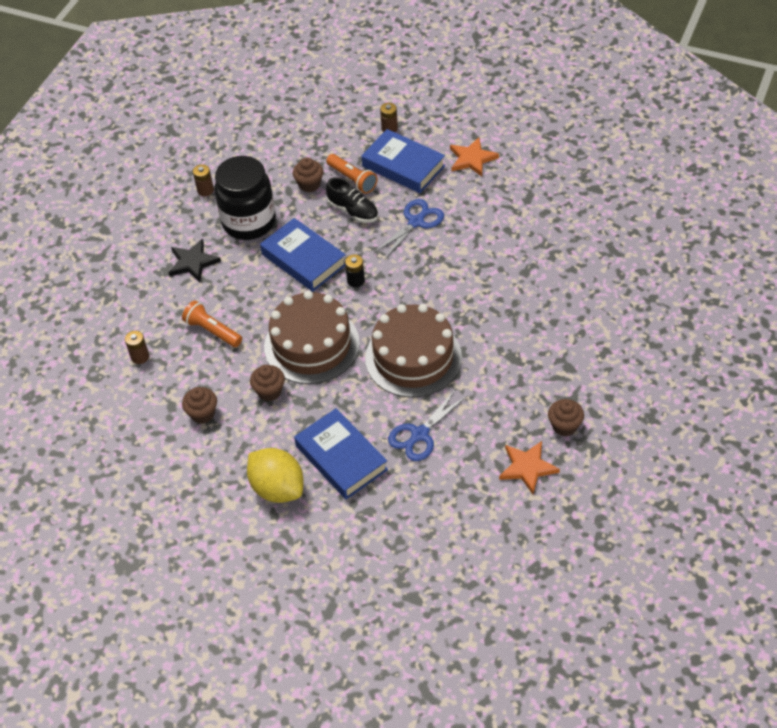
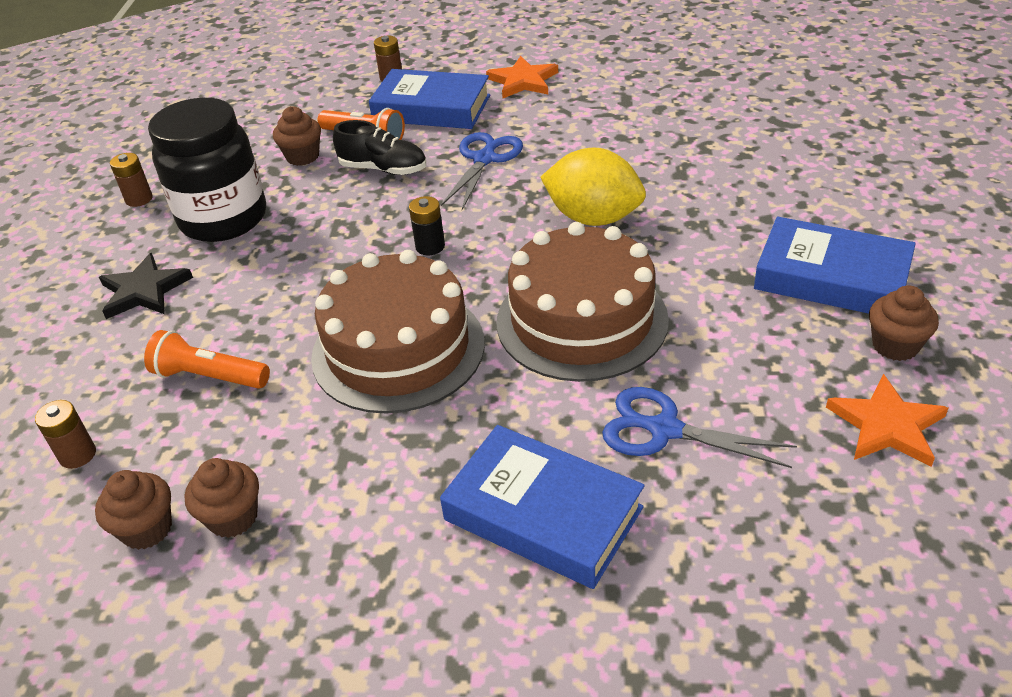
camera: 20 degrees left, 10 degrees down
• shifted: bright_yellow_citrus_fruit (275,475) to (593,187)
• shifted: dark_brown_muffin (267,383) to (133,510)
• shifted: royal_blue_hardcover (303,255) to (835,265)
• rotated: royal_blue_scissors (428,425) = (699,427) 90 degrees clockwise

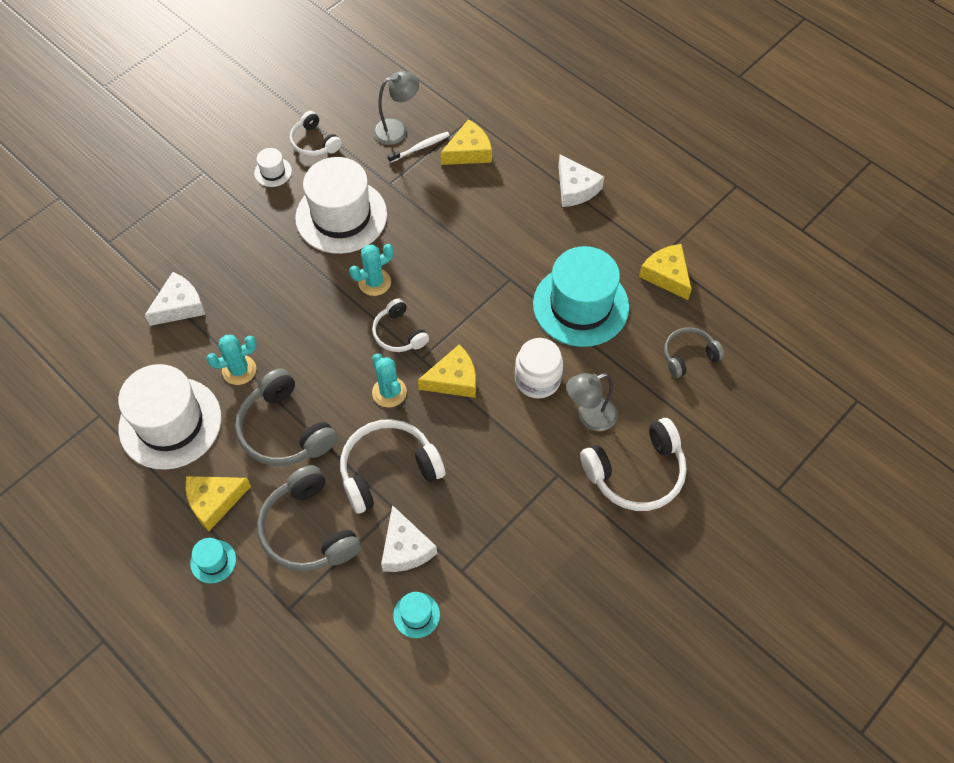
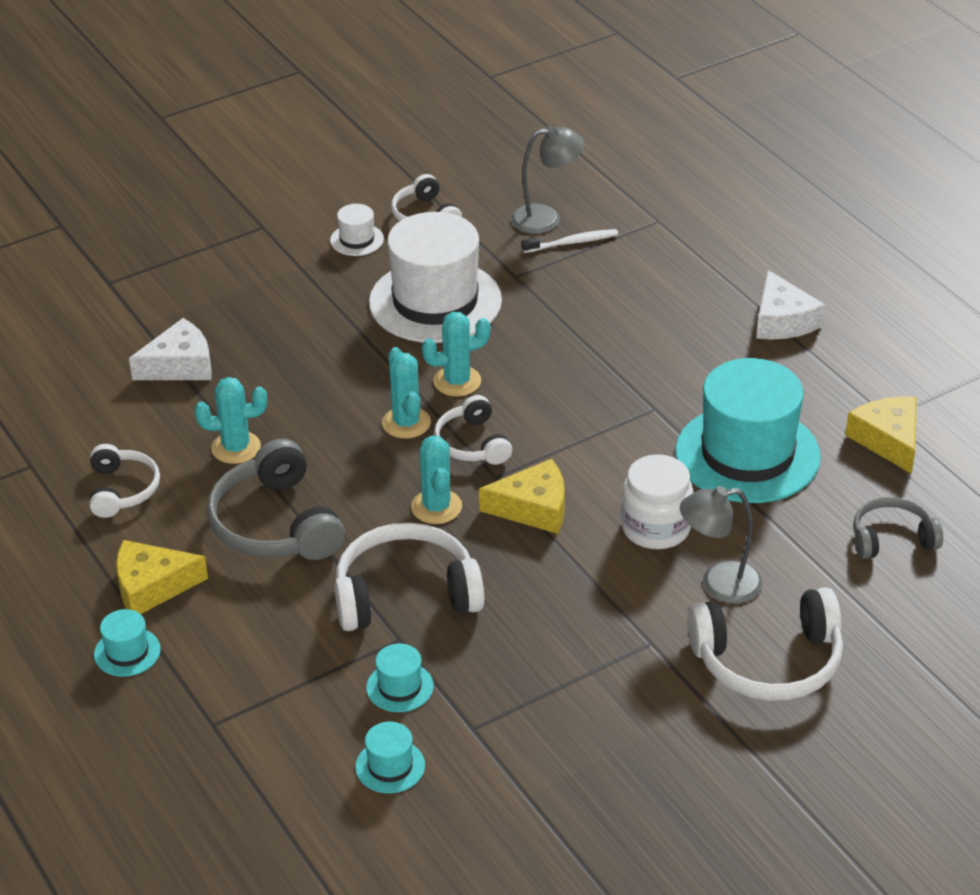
camera: 15 degrees right, 20 degrees down
• gone: grey_headset (309,518)
• gone: bright_yellow_cheese_wedge (466,142)
• new: turquoise_saguaro_cactus (406,393)
• swapped: pure_white_tall_hat (170,417) to pure_white_headset (124,481)
• swapped: pure_white_cheese_wedge (409,538) to turquoise_tall_hat (400,678)

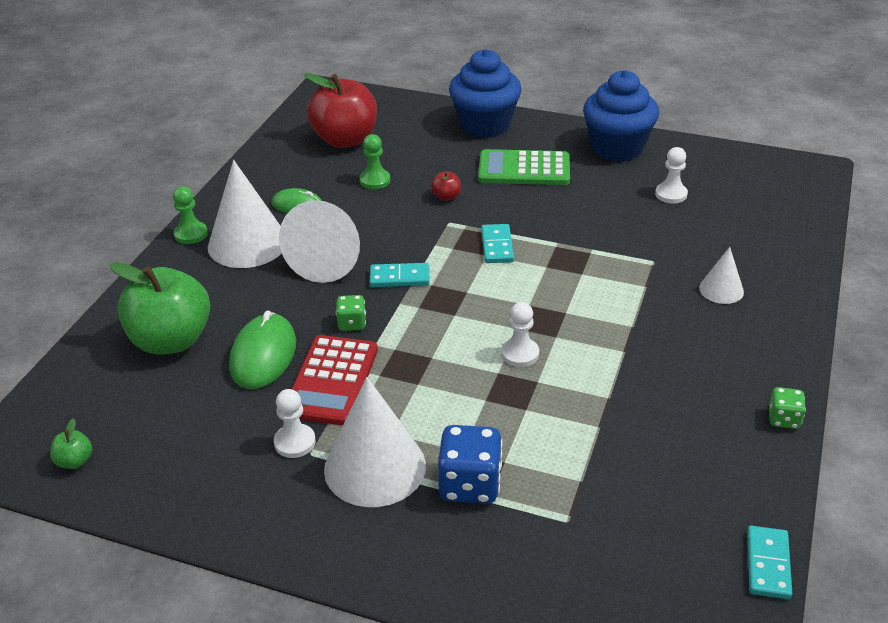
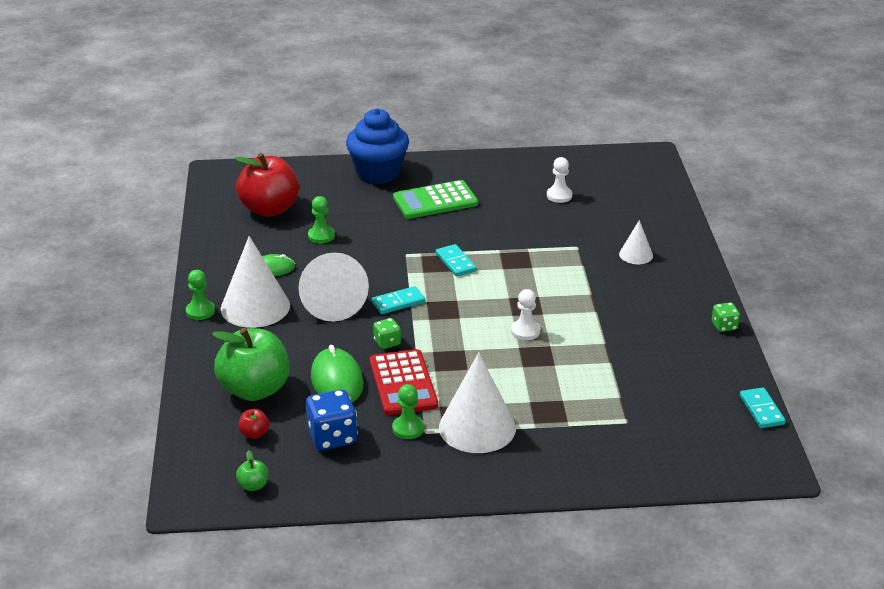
camera: 25 degrees left, 5 degrees down
• gone: royal_blue_muffin (621,116)
• shifted: red_apple (446,186) to (253,424)
• shifted: royal_blue_game_die (470,464) to (332,419)
• repainted: pure_white_game_pawn (295,423) to green_game_pawn (408,411)

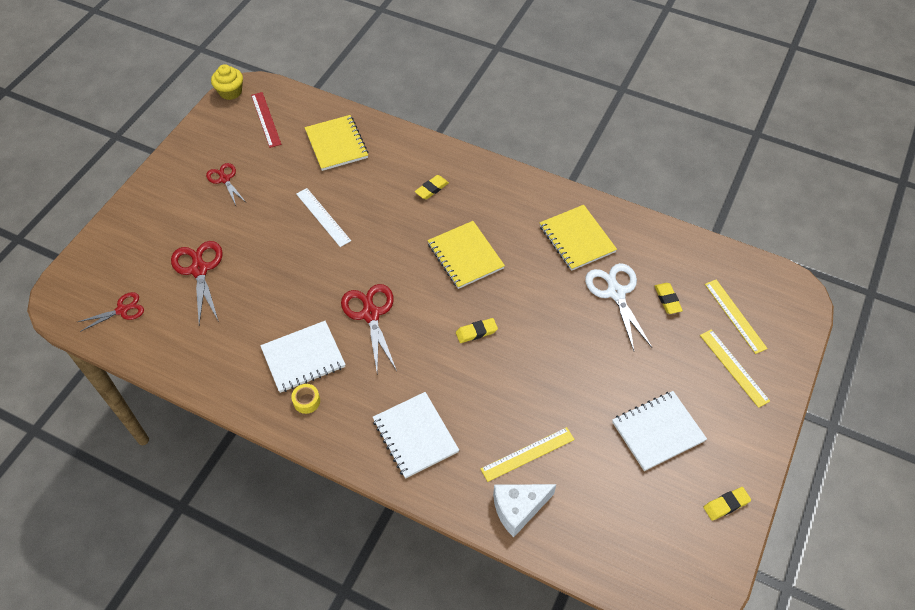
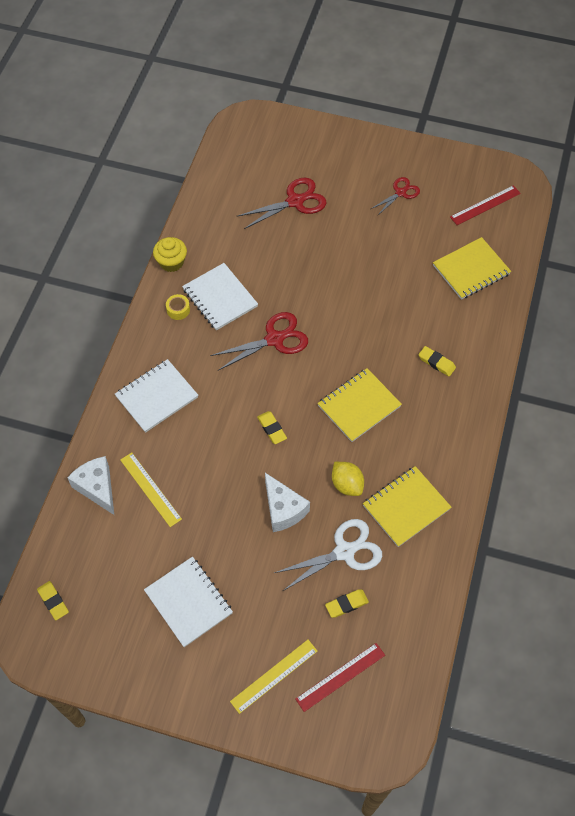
camera: 80 degrees right, 5 degrees up
• gone: red_scissors (111,312)
• gone: pure_white_measuring_stick (323,217)
• new: pure_white_cheese_wedge (287,502)
• new: bright_yellow_citrus_fruit (348,479)
• shifted: bright_yellow_muffin (227,82) to (170,254)
• shifted: bright_yellow_eraser (727,504) to (53,600)
• repainted: bright_yellow_measuring_stick (736,316) to red_measuring_stick (340,677)

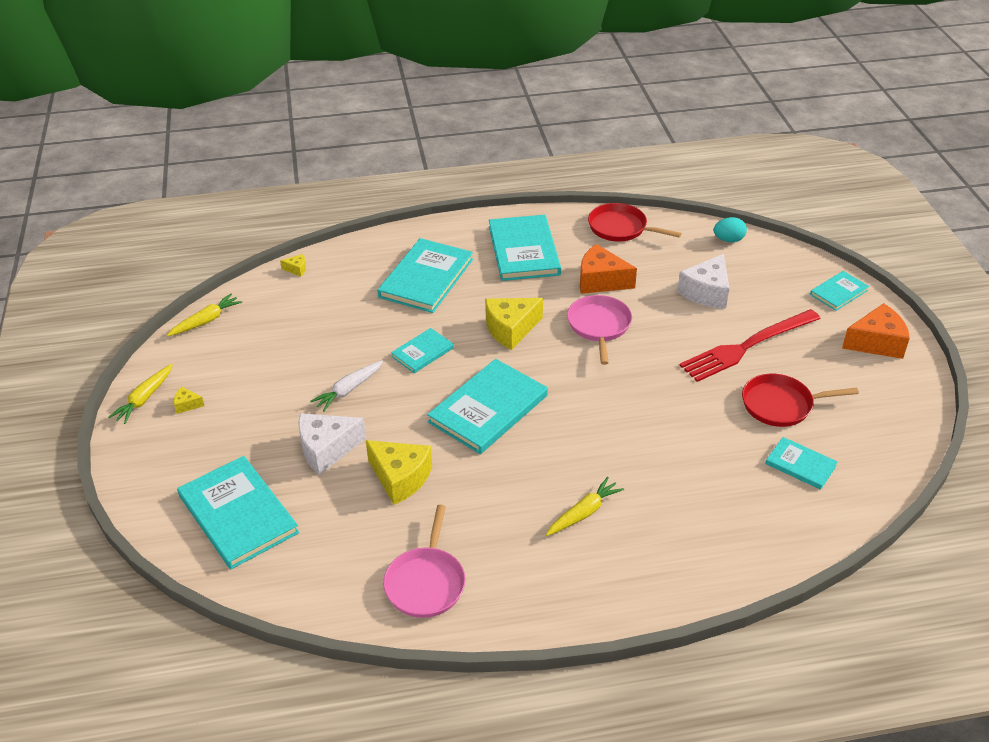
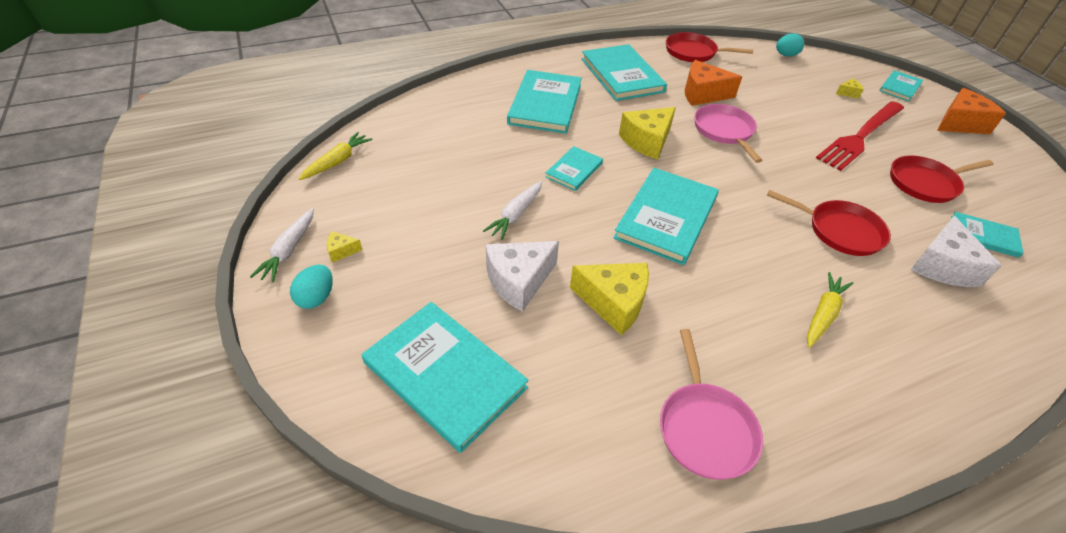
camera: 15 degrees left, 5 degrees up
• new: turquoise_toy_egg (311,287)
• new: red_pan (829,223)
• shifted: bright_yellow_cheese_wedge (293,265) to (850,88)
• shifted: pure_white_cheese_wedge (703,281) to (955,251)
• repainted: bright_yellow_toy_carrot (140,394) to pure_white_toy_carrot (282,245)

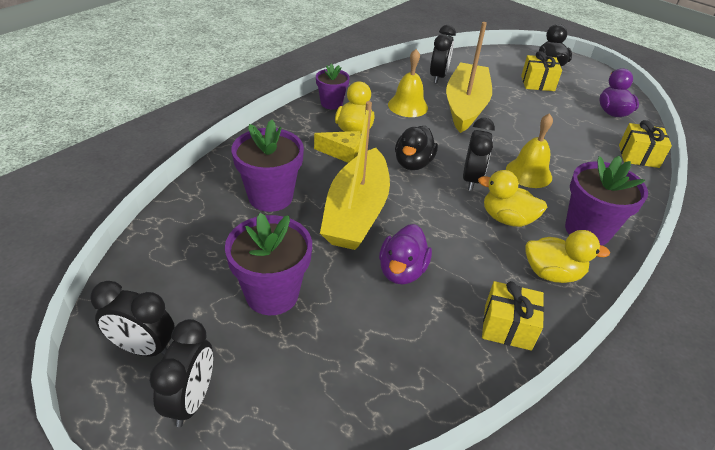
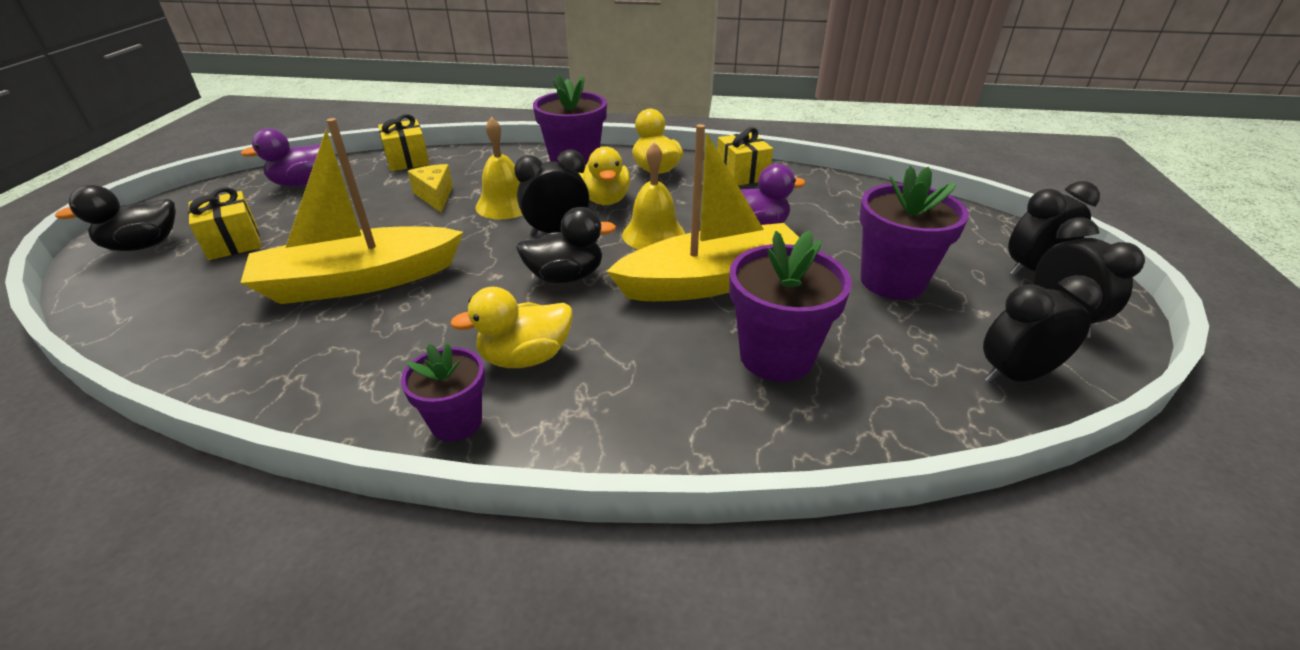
camera: 120 degrees left, 5 degrees down
• shifted: bright_yellow_cheese_wedge (337,147) to (430,188)
• shifted: bright_yellow_school_bell (408,83) to (653,196)
• shifted: black_bedside_clock (443,54) to (1042,329)

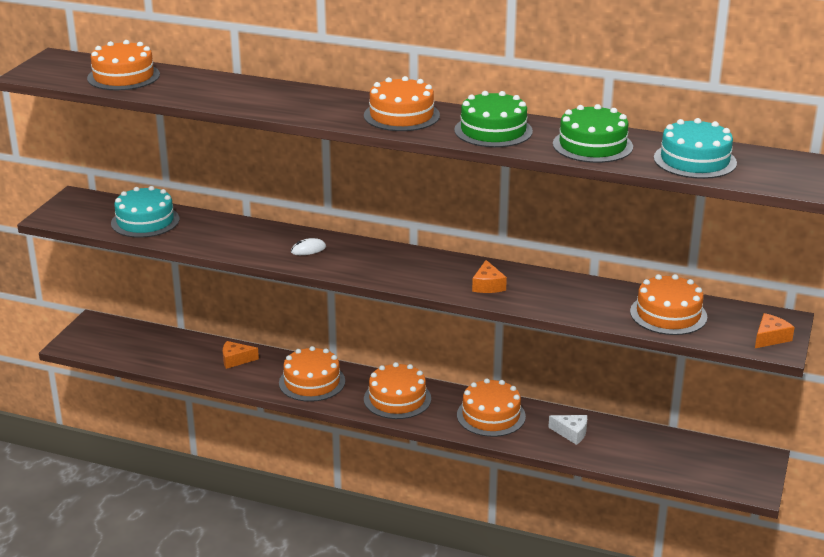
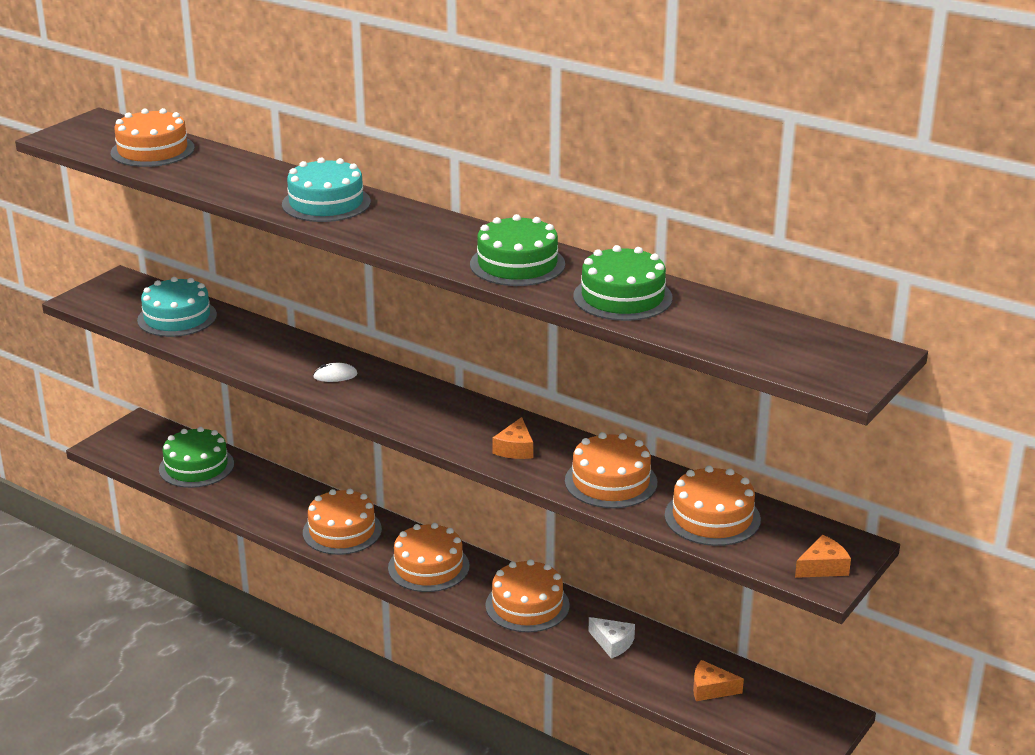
camera: 15 degrees right, 0 degrees up
• new: green_layer_cake (196,457)
• shifted: orange-coloured_cheese_wedge (241,355) to (718,680)
• shifted: orange-coloured_layer_cake (402,103) to (611,470)
• shifted: turquoise_layer_cake (695,148) to (326,189)

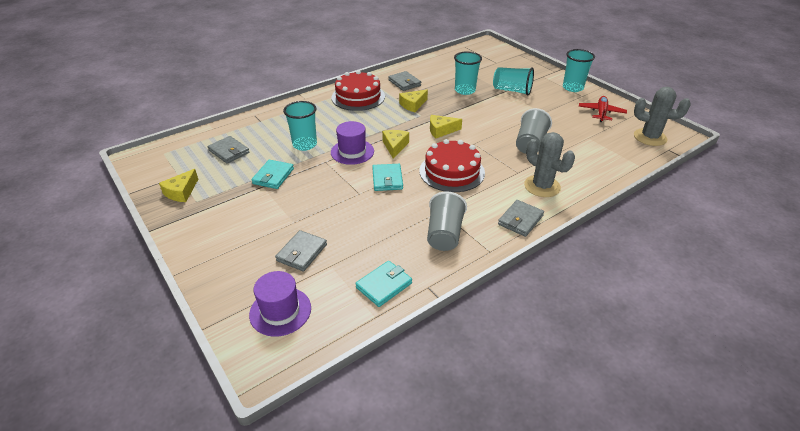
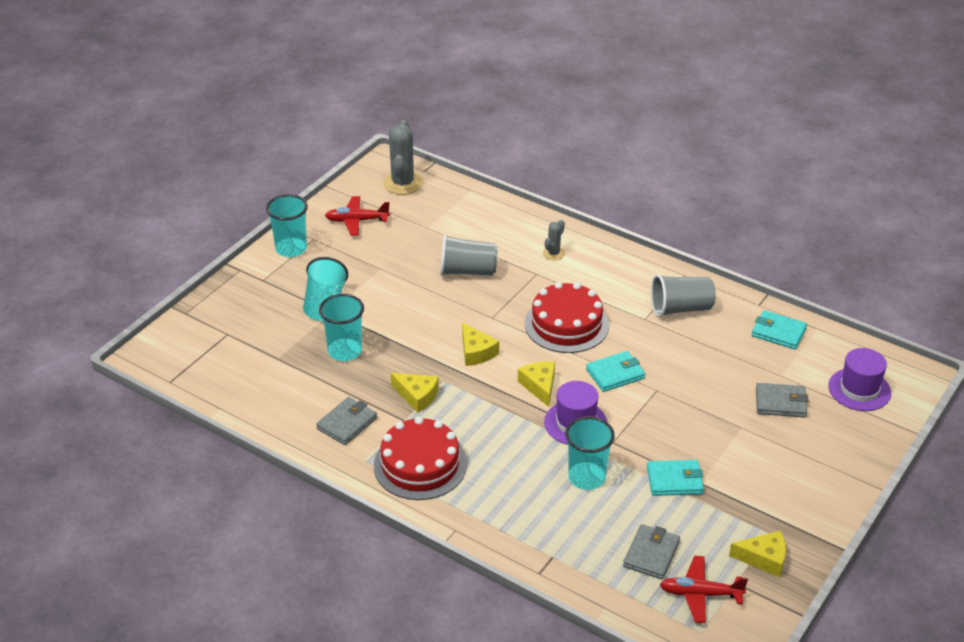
camera: 110 degrees left, 0 degrees up
• gone: grey_card_wallet (521,218)
• new: red_plane (704,589)
• rotated: bright_yellow_cheese_wedge (395,144) = (536,384) 90 degrees clockwise
• scaled: grey_saguaro_cactus (549,164) = (554,240) x0.53

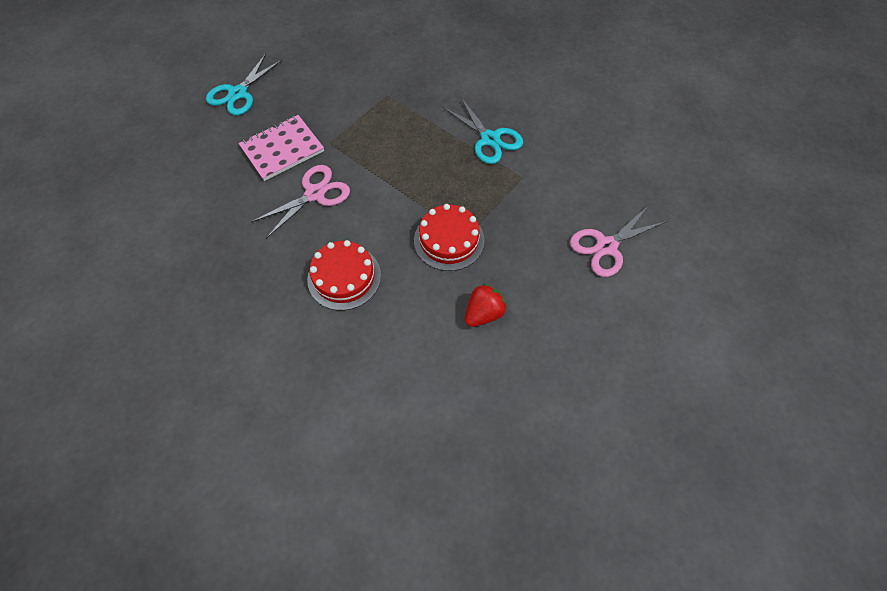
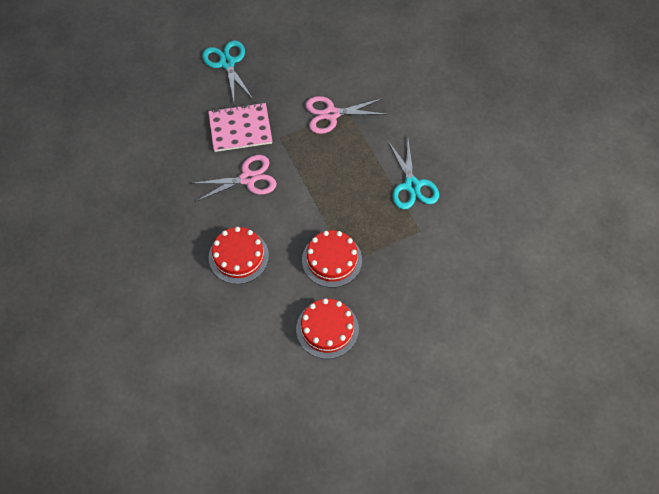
camera: 25 degrees right, 0 degrees up
• shifted: rose-pink_scissors (618,241) to (346,115)
• swapped: red_berry (486,305) to red_layer_cake (327,328)
• rotated: turquoise_scissors (244,84) = (228,70) 105 degrees clockwise

